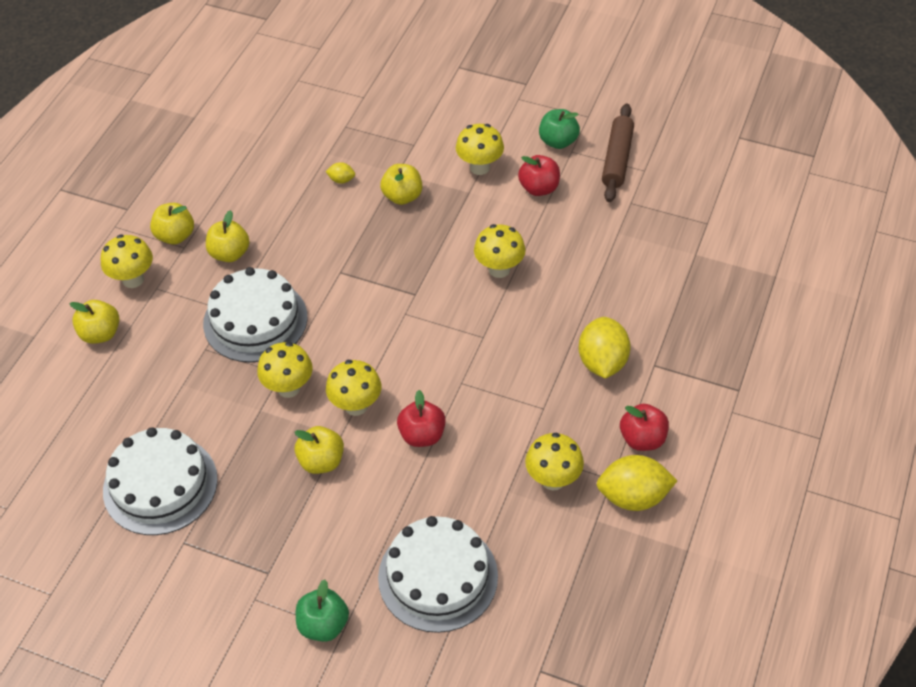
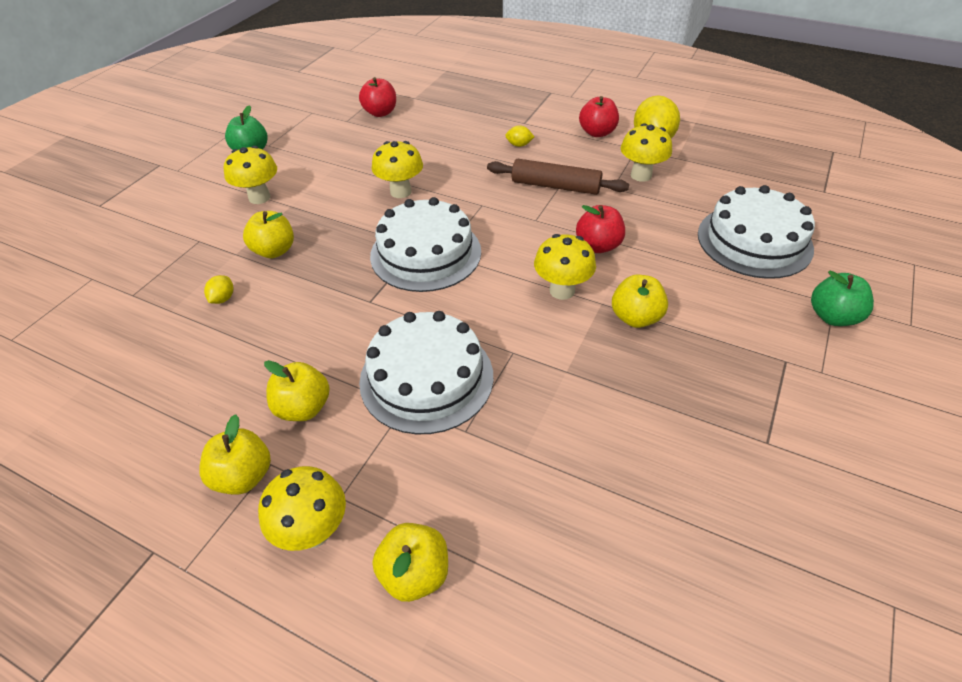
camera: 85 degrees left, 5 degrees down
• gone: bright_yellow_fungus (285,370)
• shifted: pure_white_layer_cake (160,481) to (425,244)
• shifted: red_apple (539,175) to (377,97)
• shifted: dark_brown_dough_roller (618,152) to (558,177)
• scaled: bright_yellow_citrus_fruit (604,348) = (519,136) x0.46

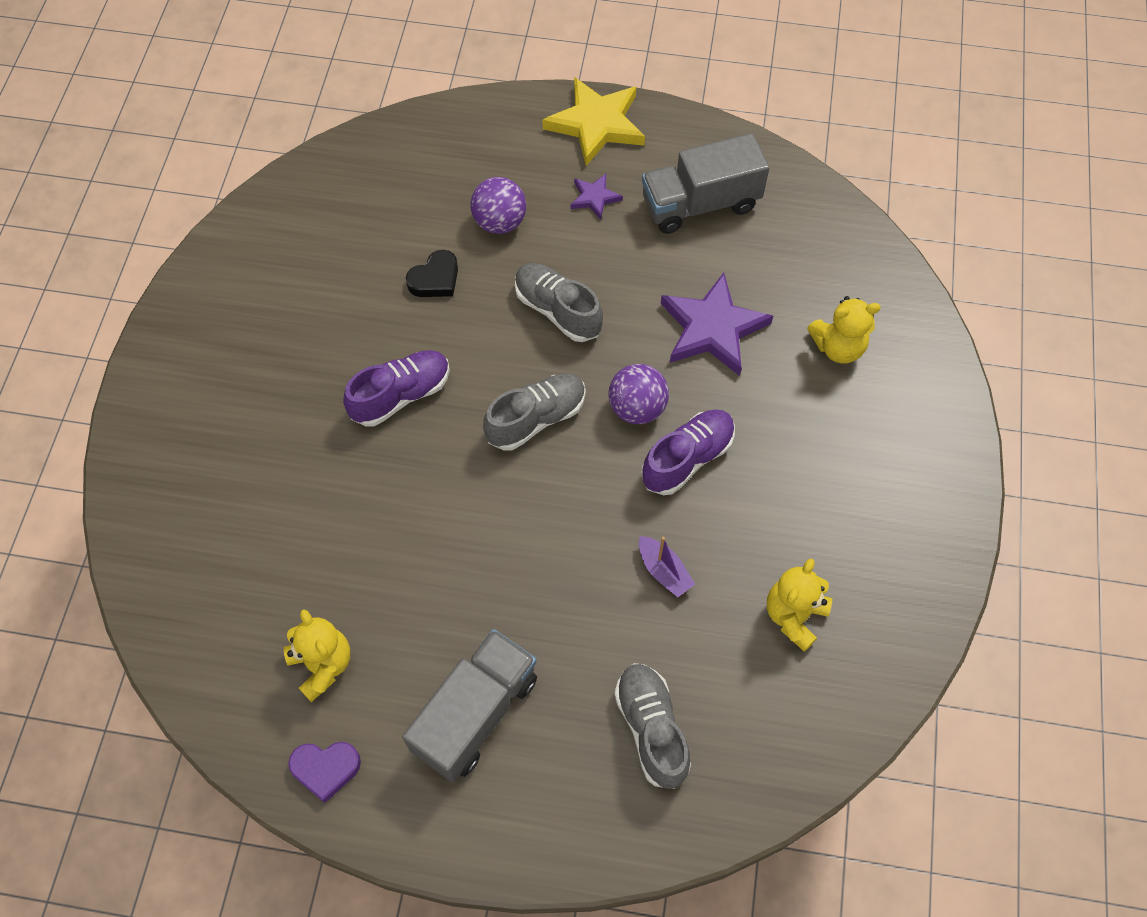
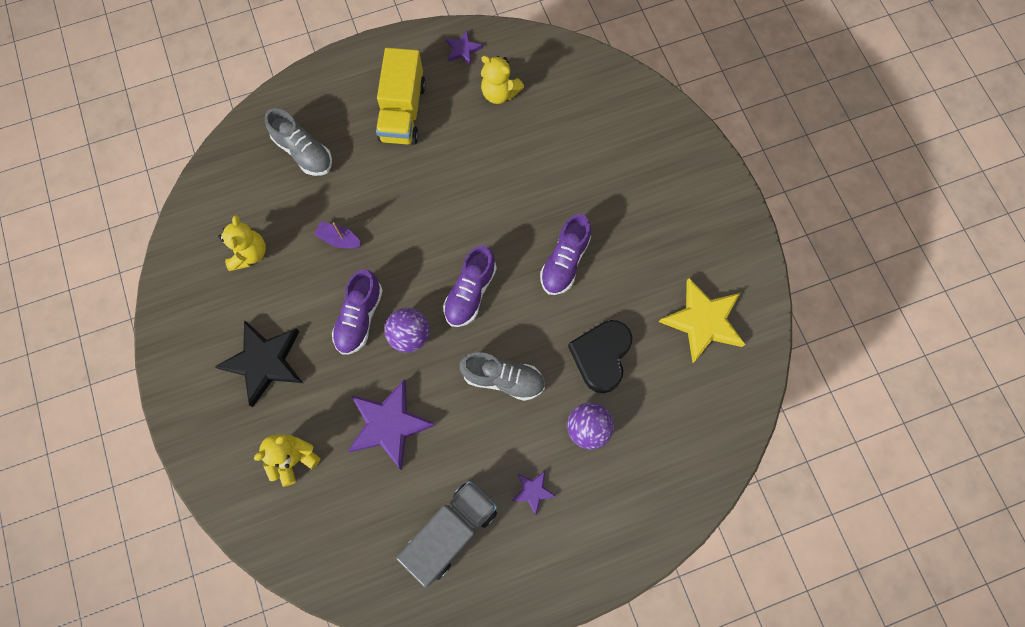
camera: 150 degrees right, 10 degrees up
• new: black_five-pointed_star (259,363)
• shifted: bright_yellow_five-pointed_star (593,121) to (702,320)
• swapped: purple_heart_shape (324,772) to purple_five-pointed_star (464,48)
• repainted: grey_toy_truck (469,705) to bright_yellow_toy_truck (401,96)
• repainted: grey_lace-up_shoe (534,412) to purple_lace-up_shoe (470,286)
• scaled: black_heart_shape (432,273) = (600,356) x1.62

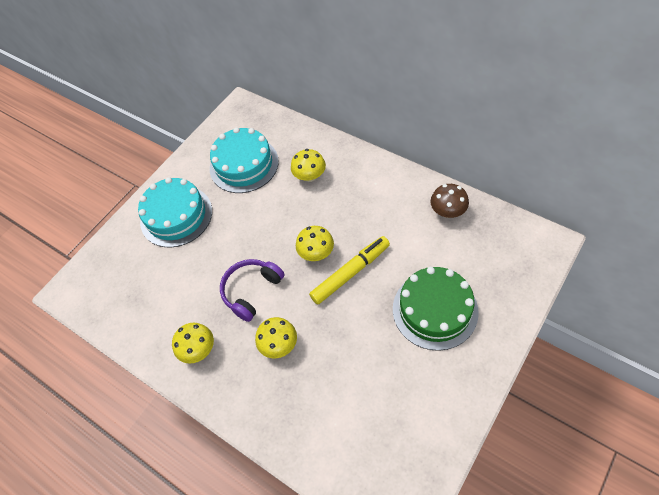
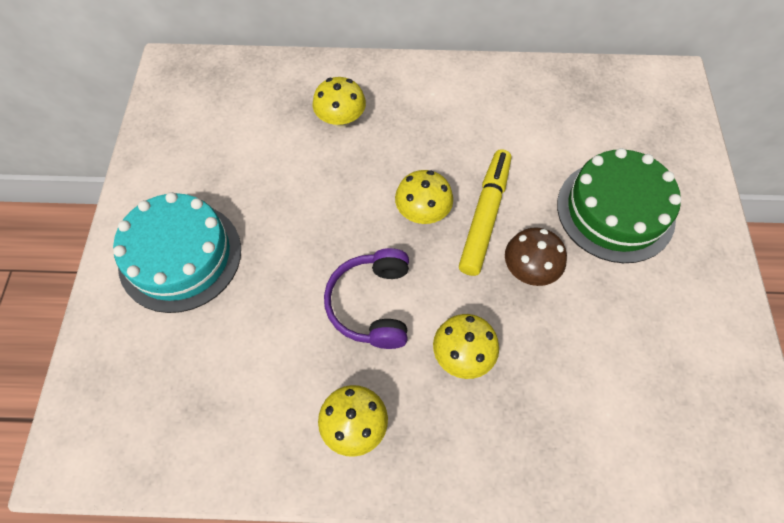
camera: 40 degrees left, 5 degrees up
• gone: turquoise_layer_cake (244,160)
• shifted: dark_brown_fungus (450,201) to (536,256)

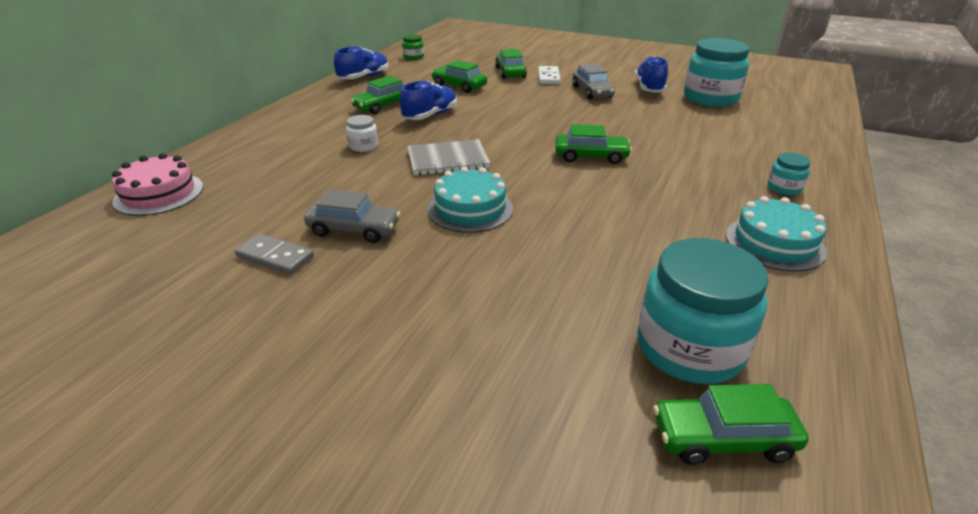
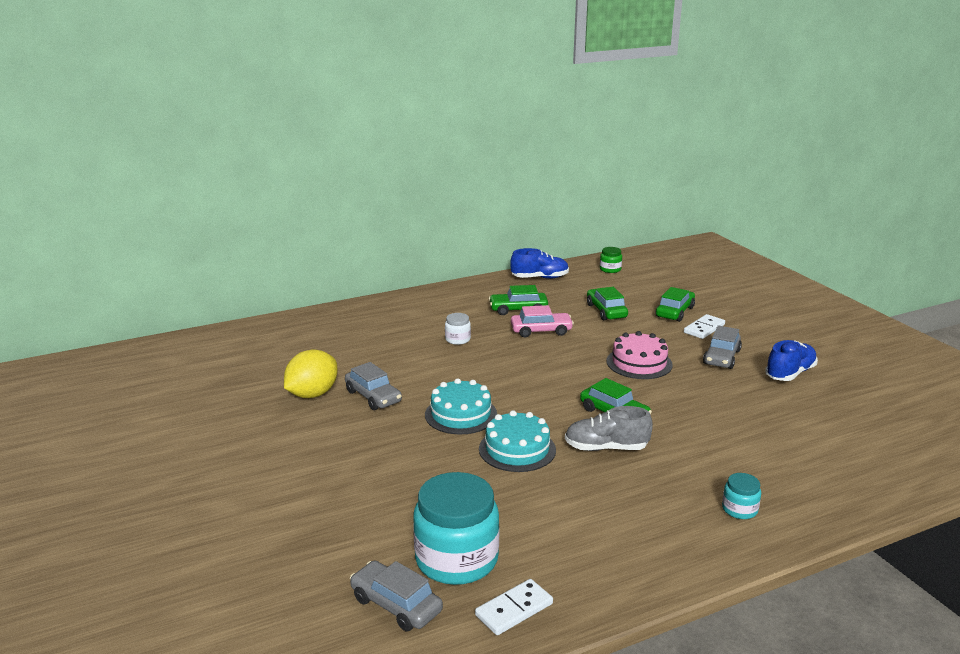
camera: 40 degrees right, 10 degrees down
• gone: grey_notepad (448,157)
• gone: turquoise_jam_jar (716,72)
• new: pure_white_domino_tile (514,607)
• new: grey_lace-up_shoe (609,428)
• shifted: rose-pink_layer_cake (157,184) to (640,355)
• shifted: turquoise_layer_cake (776,233) to (517,441)
• swapped: grey_domino_tile (274,254) to bright_yellow_citrus_fruit (311,373)
• swapped: royal_blue_lace-up_shoe (428,100) to rose-pink_automobile (542,321)
• repainted: green_automobile (731,424) to grey_automobile (396,595)

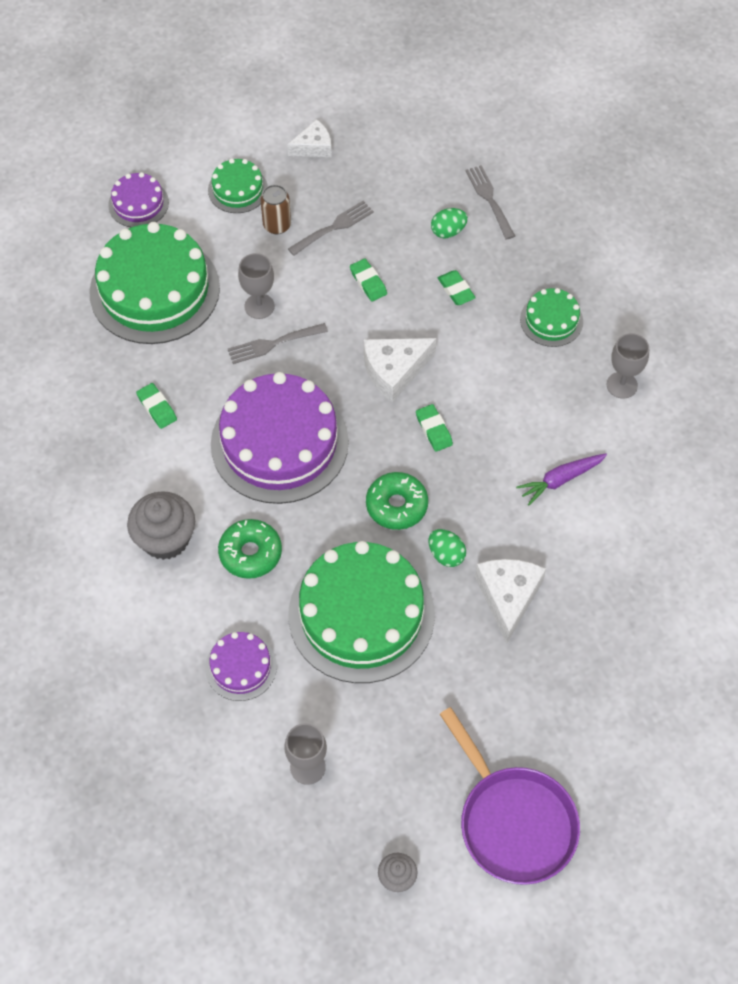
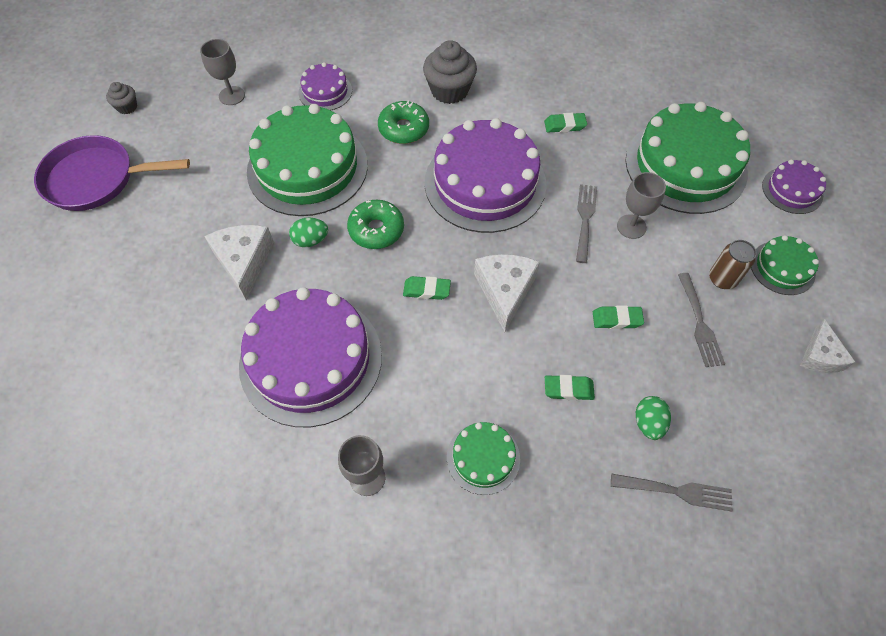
camera: 120 degrees right, 0 degrees up
• swapped: purple_toy_carrot (561,479) to purple_layer_cake (310,357)
• rotated: pure_white_cheese_wedge (510,601) = (239,263) 135 degrees counterclockwise

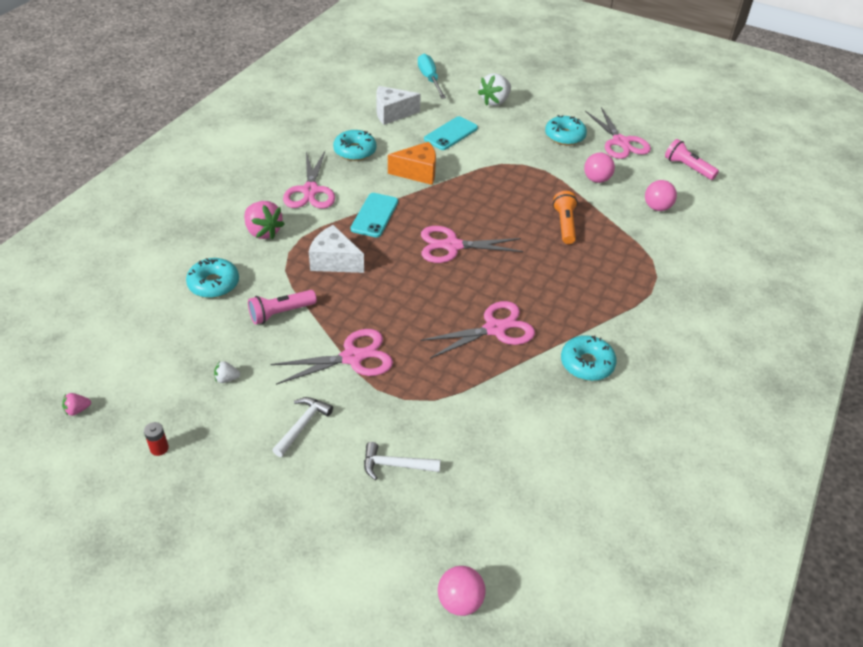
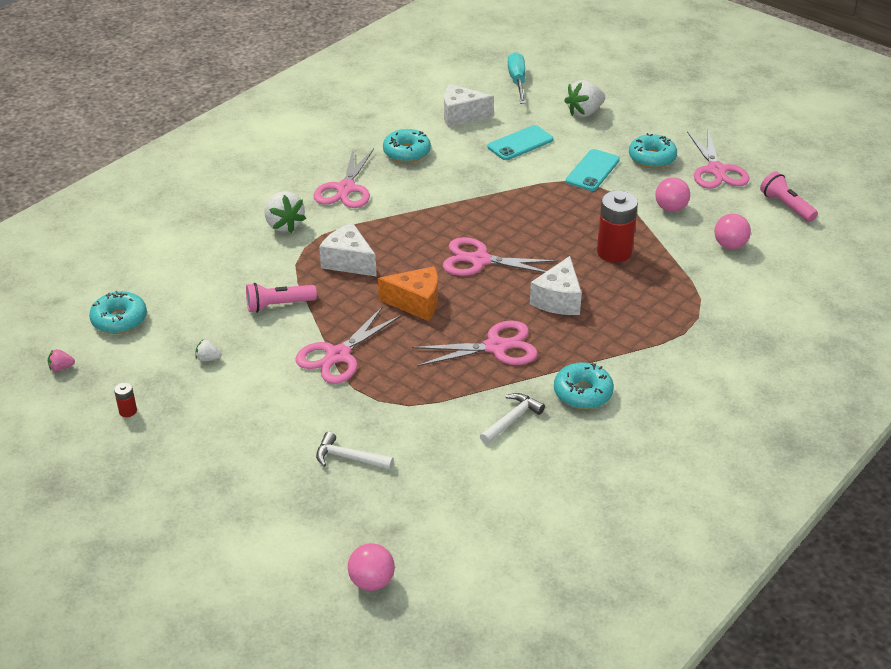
camera: 15 degrees right, 5 degrees down
• new: pure_white_cheese_wedge (556,285)
• shifted: turquoise_glazed_donut (212,278) to (118,312)
• shifted: pure_white_hammer (302,427) to (512,418)
• shifted: turquoise_mobile_phone (374,215) to (593,170)
• shifted: orange-coloured_cheese_wedge (412,163) to (408,293)
• swapped: orange-coloured_torch (565,217) to red_battery (617,226)
• repainted: rose-pink_berry (264,220) to pure_white_berry (285,212)
• rotated: rose-pink_scissors (331,357) = (348,345) 135 degrees clockwise

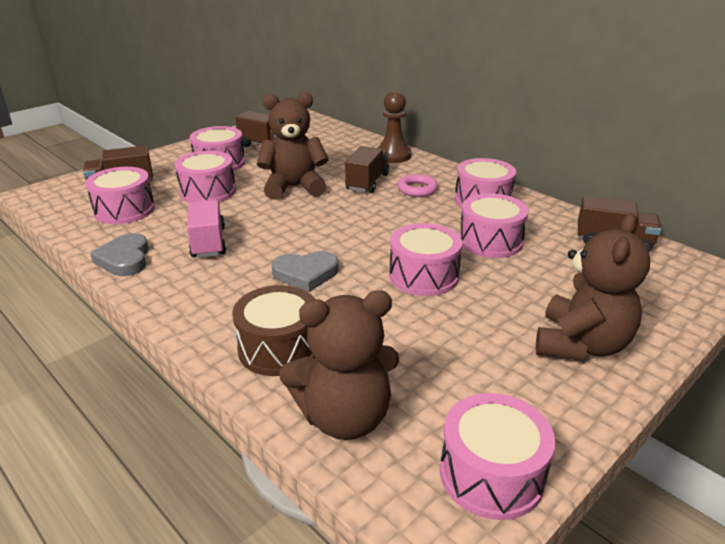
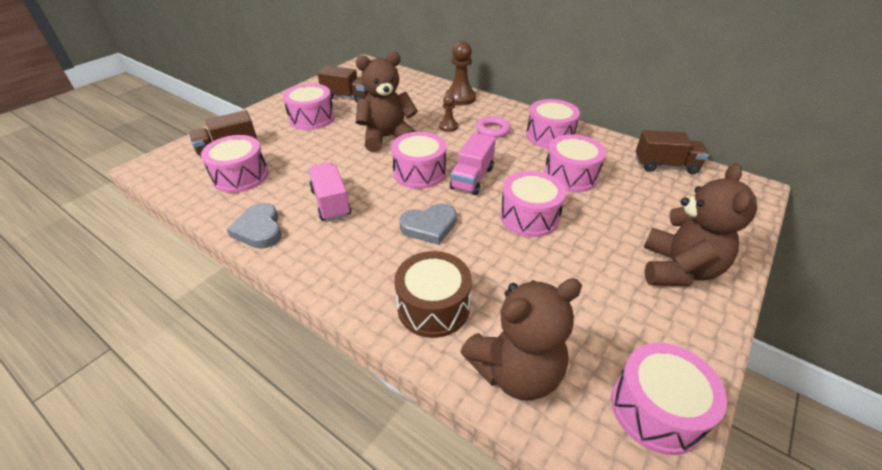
camera: 10 degrees left, 10 degrees up
• new: rose-pink_toy_truck (473,164)
• shifted: rose-pink_drum (205,177) to (418,160)
• swapped: dark_brown_toy_truck (367,169) to dark_brown_game_pawn (448,113)

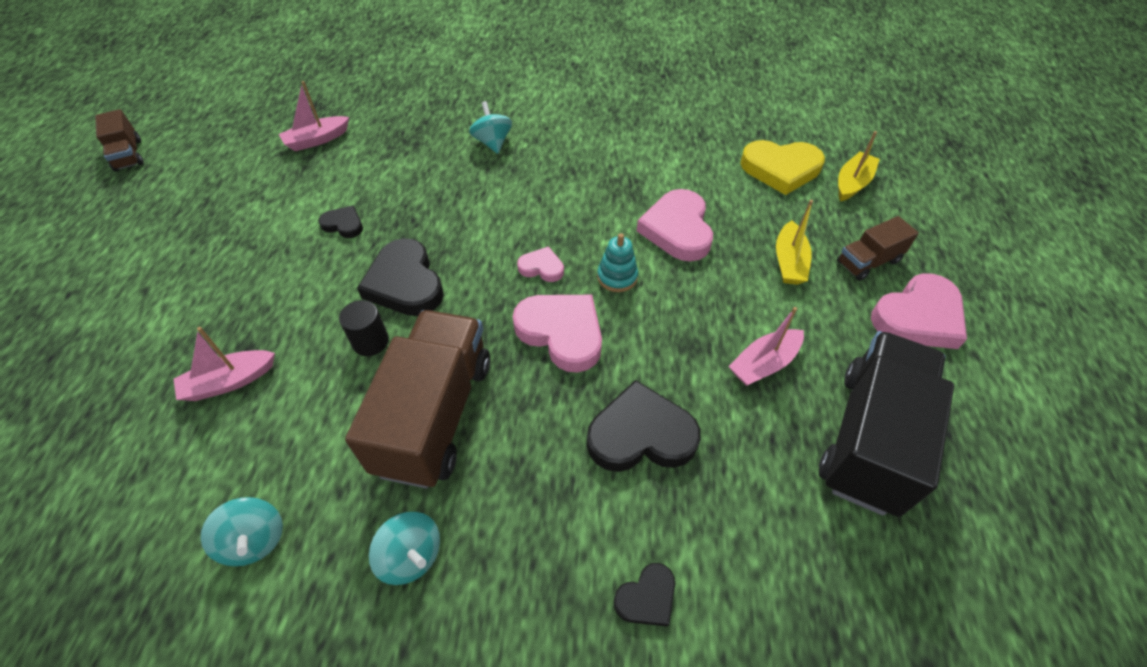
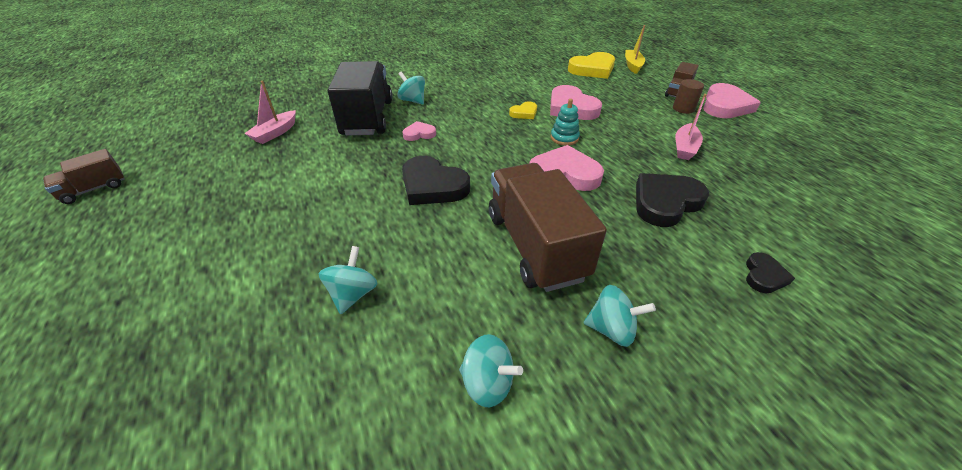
camera: 30 degrees left, 10 degrees down
• gone: black_heart_shape (341,221)
• gone: black_solid_cylinder (364,328)
• gone: bright_yellow_boat (794,242)
• new: bright_yellow_heart_shape (523,110)
• new: dark_brown_solid_cylinder (688,96)
• shifted: rose-pink_heart_shape (540,264) to (419,131)
• shifted: black_toy_truck (886,424) to (359,98)
• swapped: rose-pink_boat (224,364) to turquoise_whirligig (348,280)
• rotated: dark_brown_toy_truck (119,140) = (84,176) 105 degrees clockwise

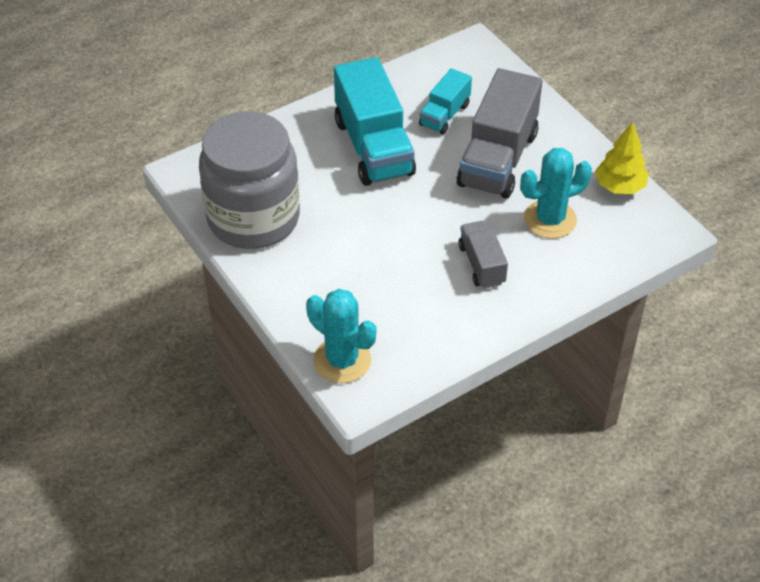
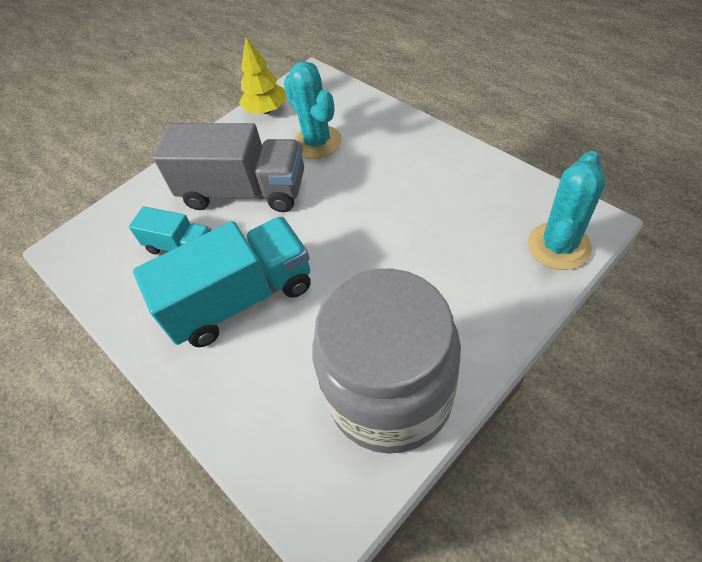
camera: 95 degrees left, 5 degrees up
• gone: grey_toy_truck (483,255)

